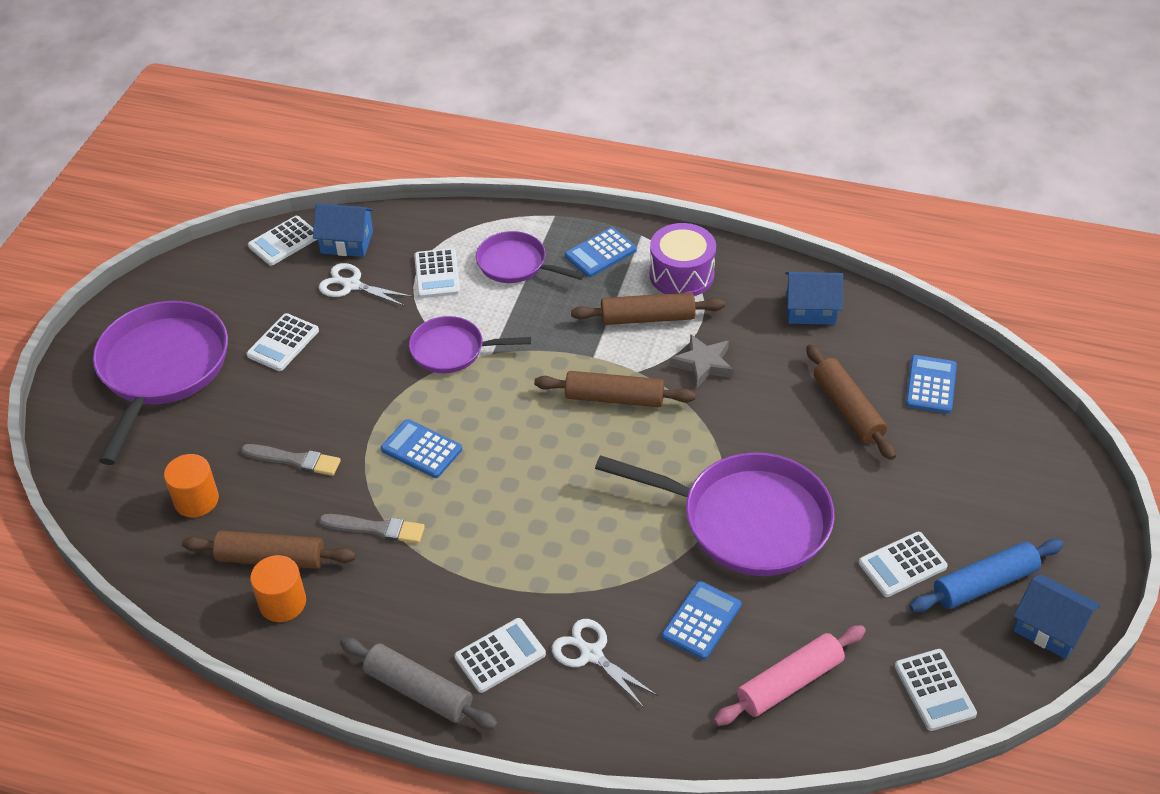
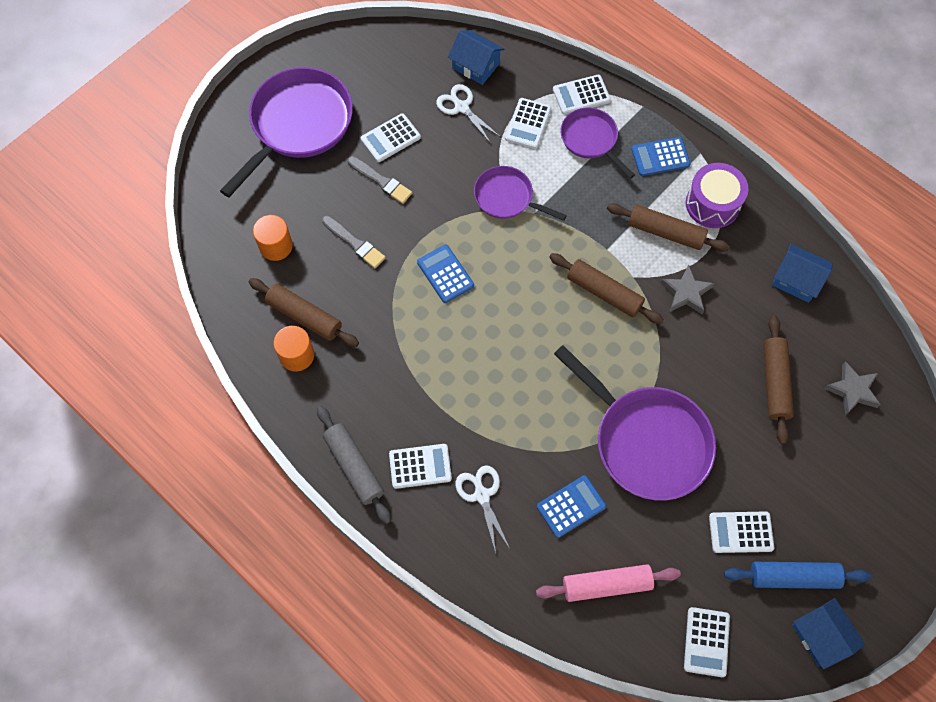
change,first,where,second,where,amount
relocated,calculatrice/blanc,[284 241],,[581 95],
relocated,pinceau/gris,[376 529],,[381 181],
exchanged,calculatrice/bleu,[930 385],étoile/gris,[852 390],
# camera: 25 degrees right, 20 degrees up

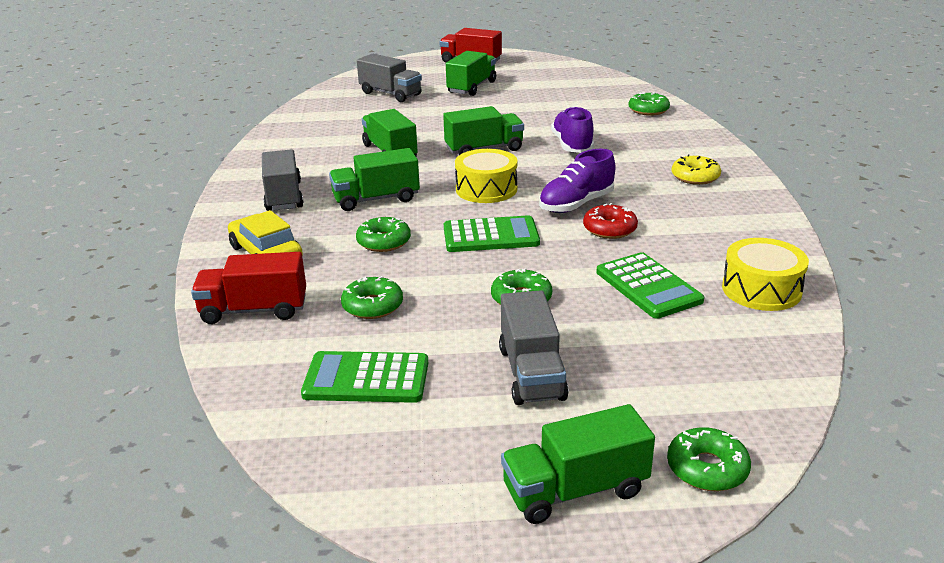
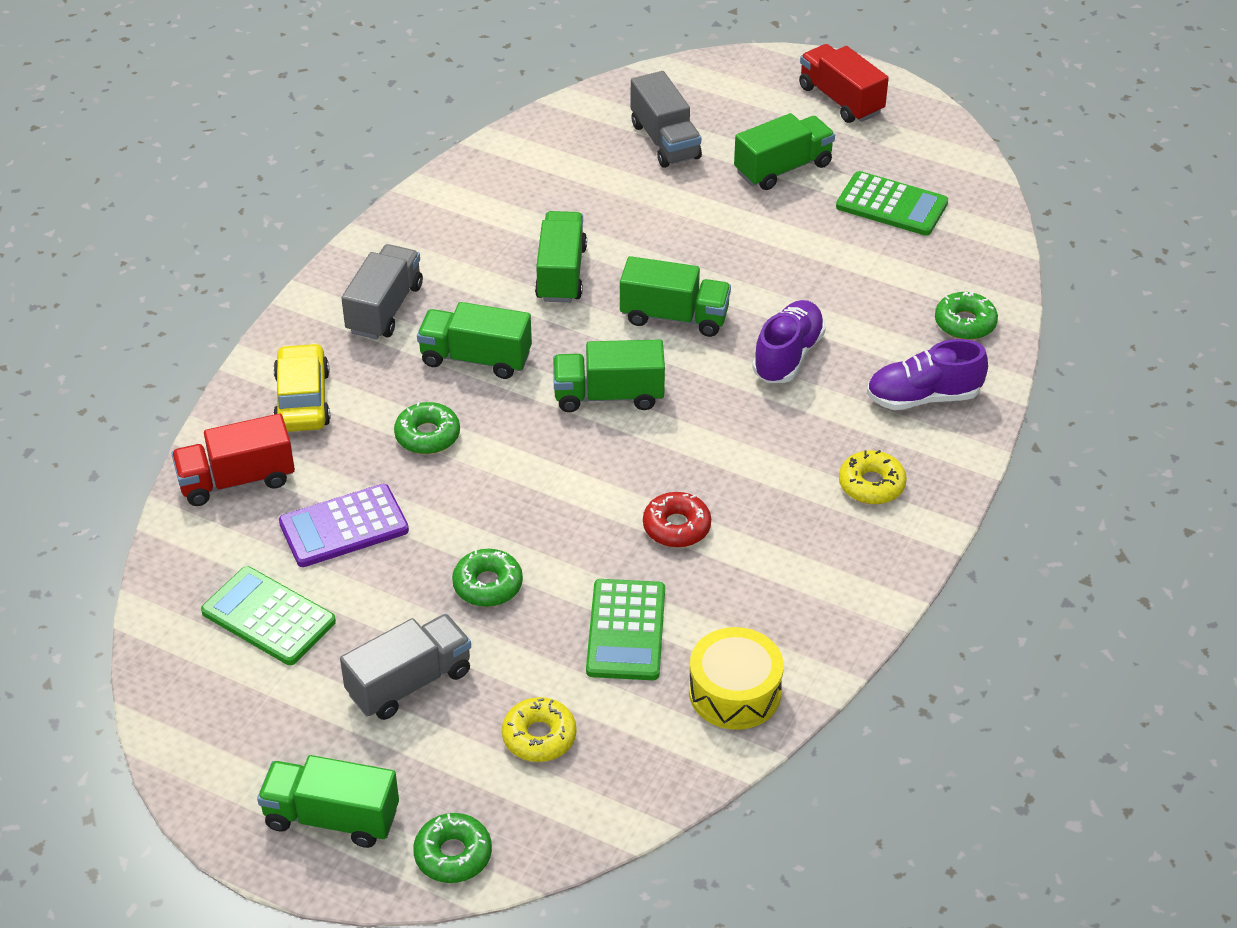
change,first,where,second,where,amount
spun,camion/rouge,[254 310],,[236 480],45 degrees counterclockwise
exchanged,beignet/vert,[372 306],calculatrice/violet,[344 526],
relocated,calculatrice/vert,[490 236],,[891 205],
exchanged,tambour/jaune,[486 189],camion/vert,[608 395],
spun,camion/gris,[531 373],,[409 683],150 degrees counterclockwise
relocated,chaussure/violet,[576 204],,[923 397],
appeared,,,beignet/jaune,[539 737],
# camera: 30 degrees right, 15 degrees up

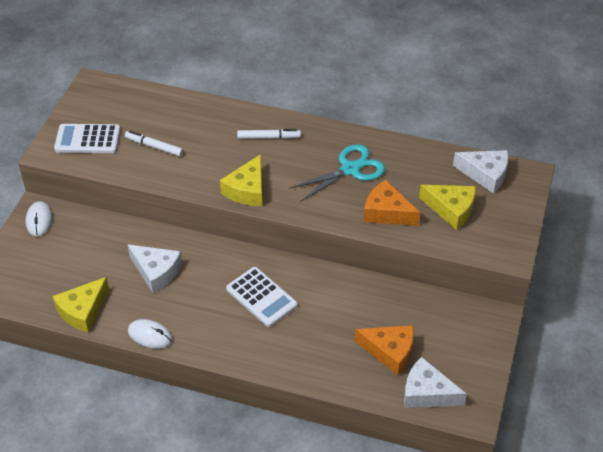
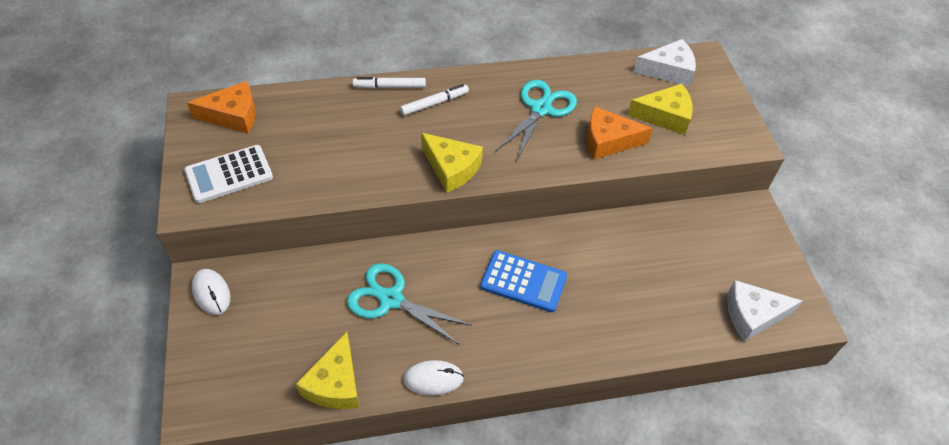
change,first,where,second,where,amount
relocated,feutre/blanc,[154 147],,[389 86],
exchanged,fromage/blanc,[156 272],ciseaux/turquoise,[391 299],
spun,fromage/jaune,[247 190],,[451 168],45 degrees counterclockwise
colour,calculatrice/blanc,[261 297],calculatrice/bleu,[523 281],
relocated,fromage/orange,[390 351],,[233 115],
# camera: 30 degrees left, 5 degrees up

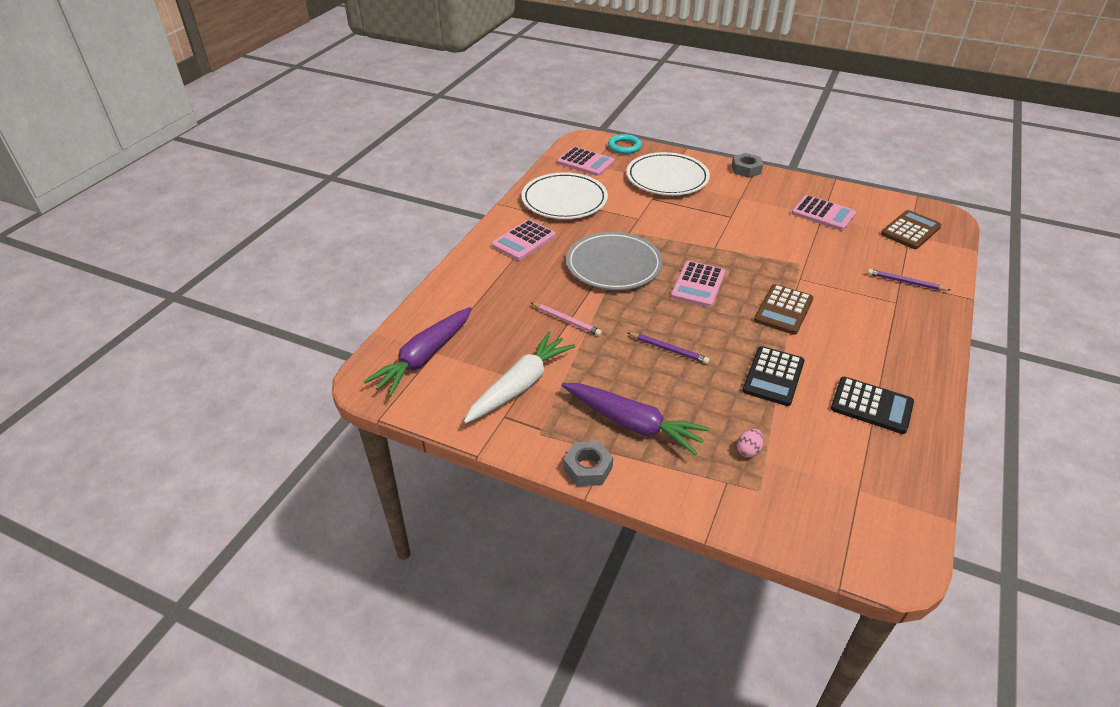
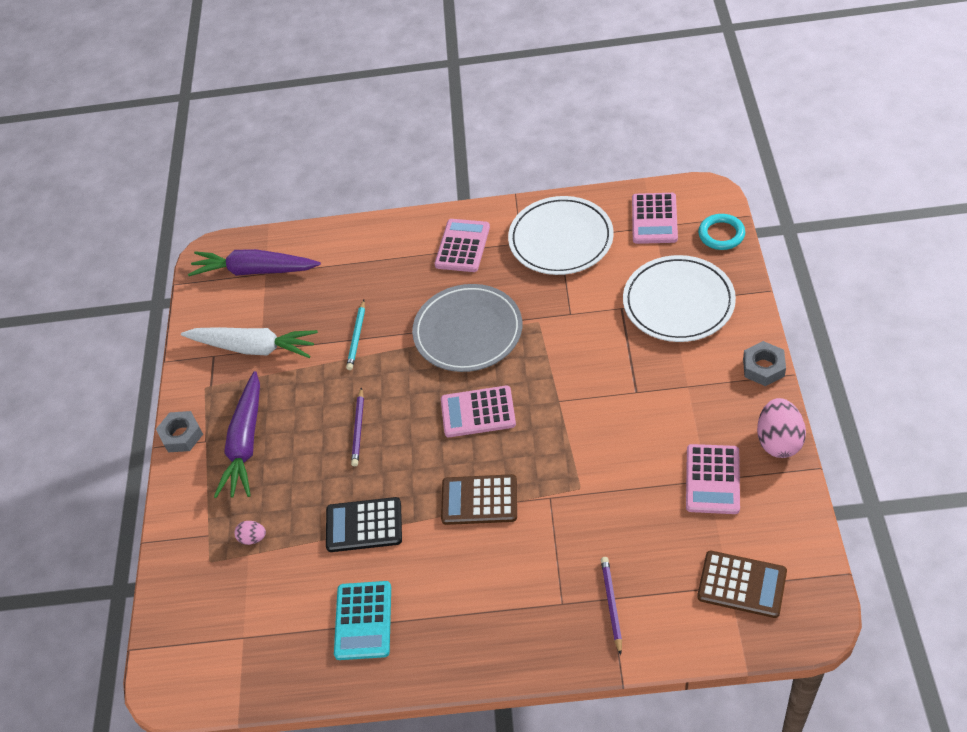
change,first,where,second,where,amount
spun,calculatrice/rose,[524 241],,[462 246],90 degrees clockwise
colour,crayon/rose,[566 321],crayon/turquoise,[357 337],
colour,calculatrice/noir,[871 406],calculatrice/turquoise,[363 621],
appeared,,,œuf/rose,[778 441],
# camera: 70 degrees right, 10 degrees up

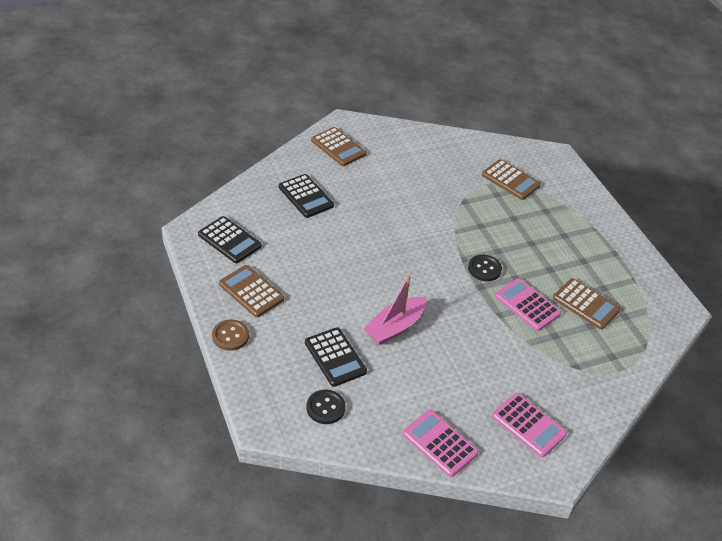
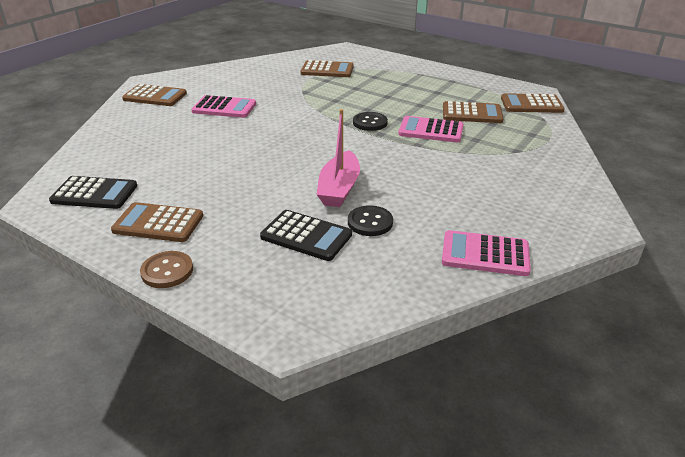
change,first,where,second,where,amount
missing,calculatrice/noir,[306 196],,,
relocated,bouton/noir,[325 408],,[370 222],
relocated,calculatrice/rose,[528 425],,[224 108],
appeared,,,calculatrice/marron,[531 104],
# camera: 30 degrees left, 10 degrees down

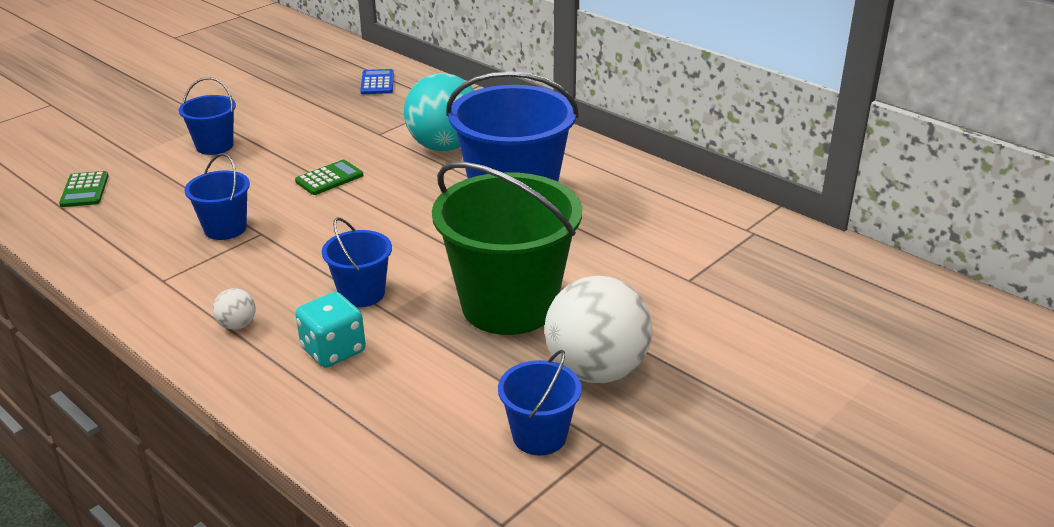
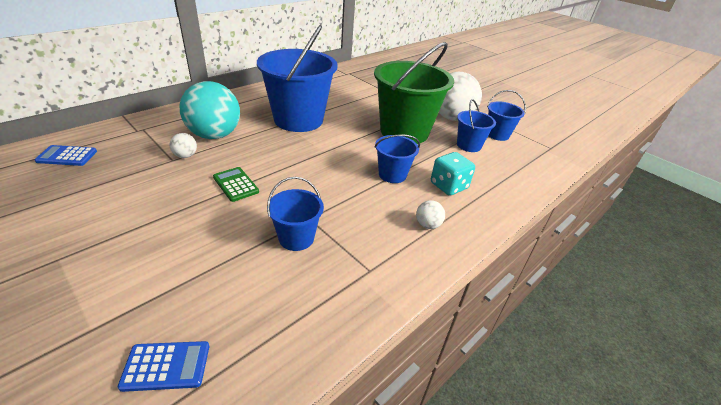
change,first,where,second,where,amount
colour,calculatrice/vert,[84 190],calculatrice/bleu,[166 366],
relocated,seau/bleu,[214 146],,[469 145],
appeared,,,balle/blanc,[185 156],
# camera: 90 degrees left, 5 degrees up

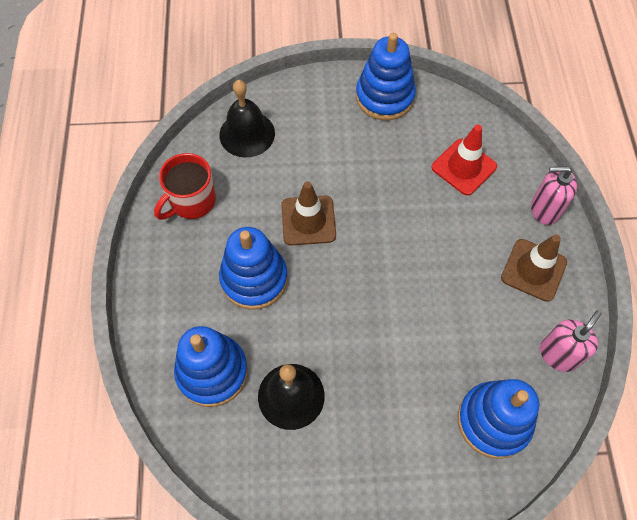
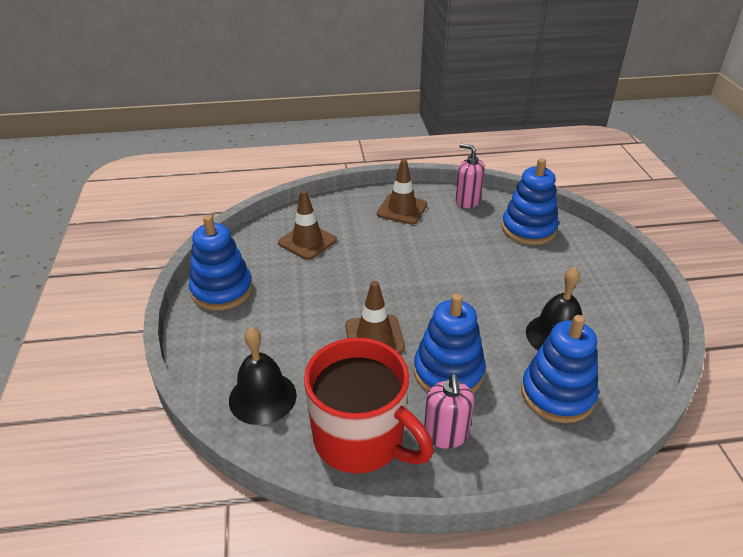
change,first,where,second,where,amount
size,tasse/rouge,[192 201],,[360 439],x1.61
colour,cône de chantier/rouge,[464 167],cône de chantier/marron,[307 241],
relocated,distributeur de savon/rose,[544 209],,[445 435],
# camera: 95 degrees left, 25 degrees down

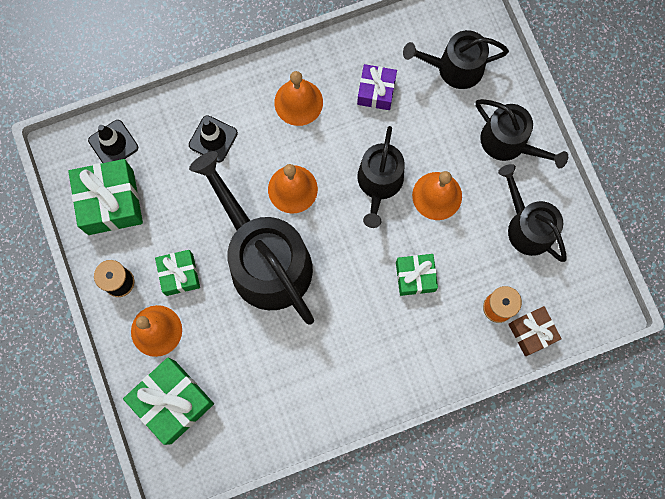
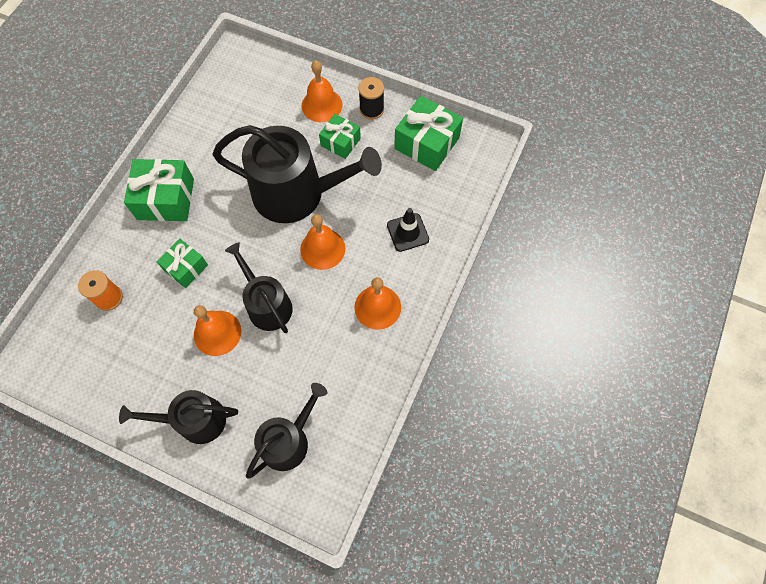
change,first,where,second,where,amount
missing,cône de chantier/noir,[113 144],,,
relocated,cadeau/vert,[173 402],,[166 199],
missing,cadeau/violet,[376 91],,,
missing,arrosoir/noir,[527 226],,,
missing,cadeau/marron,[531 332],,,
# camera: 135 degrees right, 10 degrees down

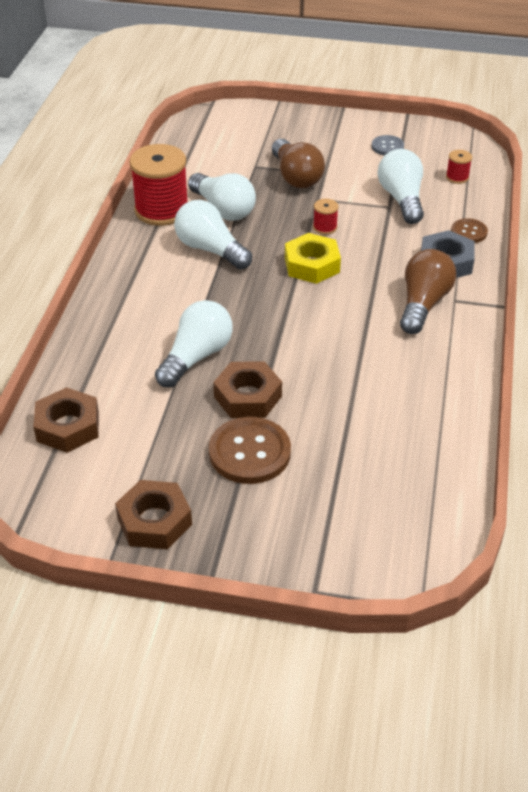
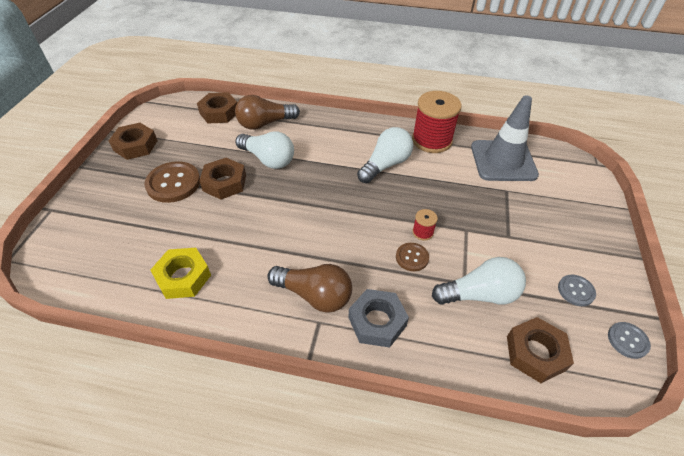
change,first,where,second,where,amount
missing,ampoule/blanc,[223 209],,,
relocated,ampoule/marron,[296 177],,[265 123],
relocated,écrou/jaune,[312 265],,[183 277],
exchanged,bobine/rouge,[457 177],écrou/marron,[535 353],
relocated,bouton/marron,[469 232],,[412 257],
appeared,,,cône de chantier/gris,[503 161],
appeared,,,bouton/gris,[627 340],
# camera: 90 degrees right, 5 degrees up

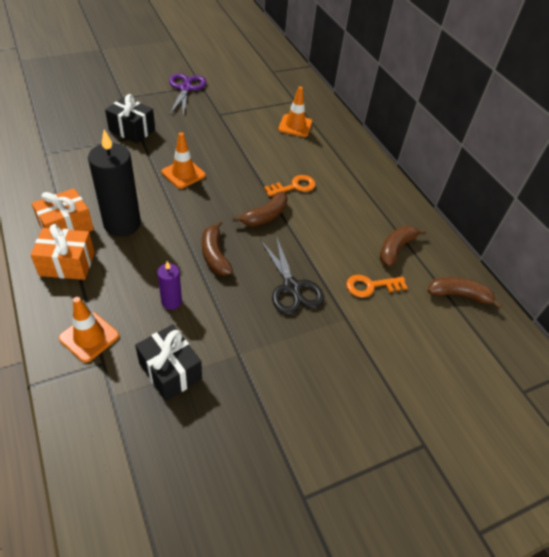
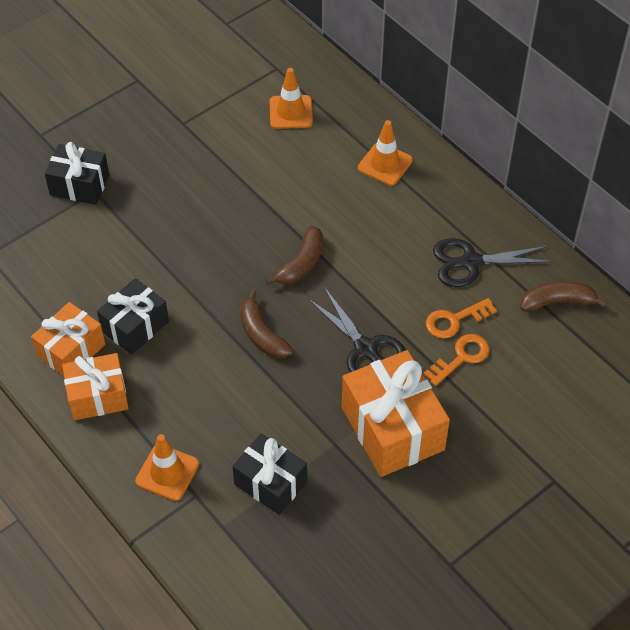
change,first,where,second,where,amount
exchanged,bougie/noir,[122 224],cadeau/noir,[135 326],
missing,bougie/violet,[171 301],,,
relocated,cône de chantier/orange,[183 174],,[385 164],
missing,ciseaux/violet,[186 88],,,
relocated,clé/orange,[294 186],,[461 357],
exchanged,banane/marron,[396 249],ciseaux/noir,[471 262],
appeared,,,cadeau/orange,[392 428],
# camera: 10 degrees left, 5 degrees up

